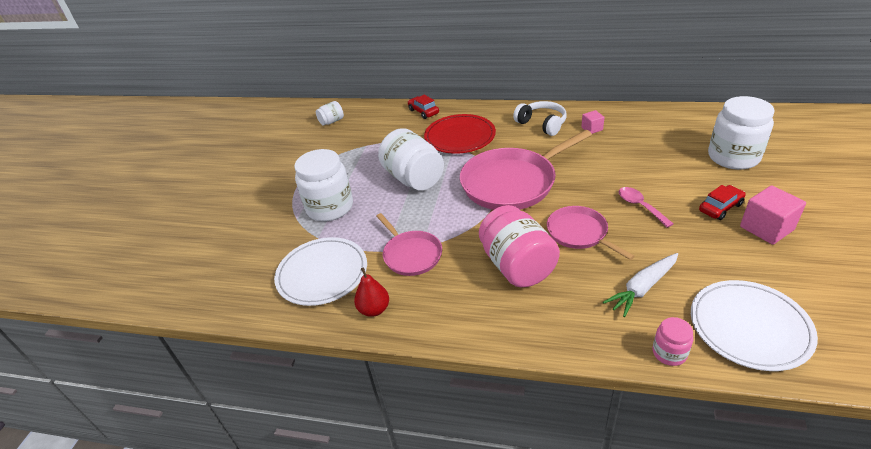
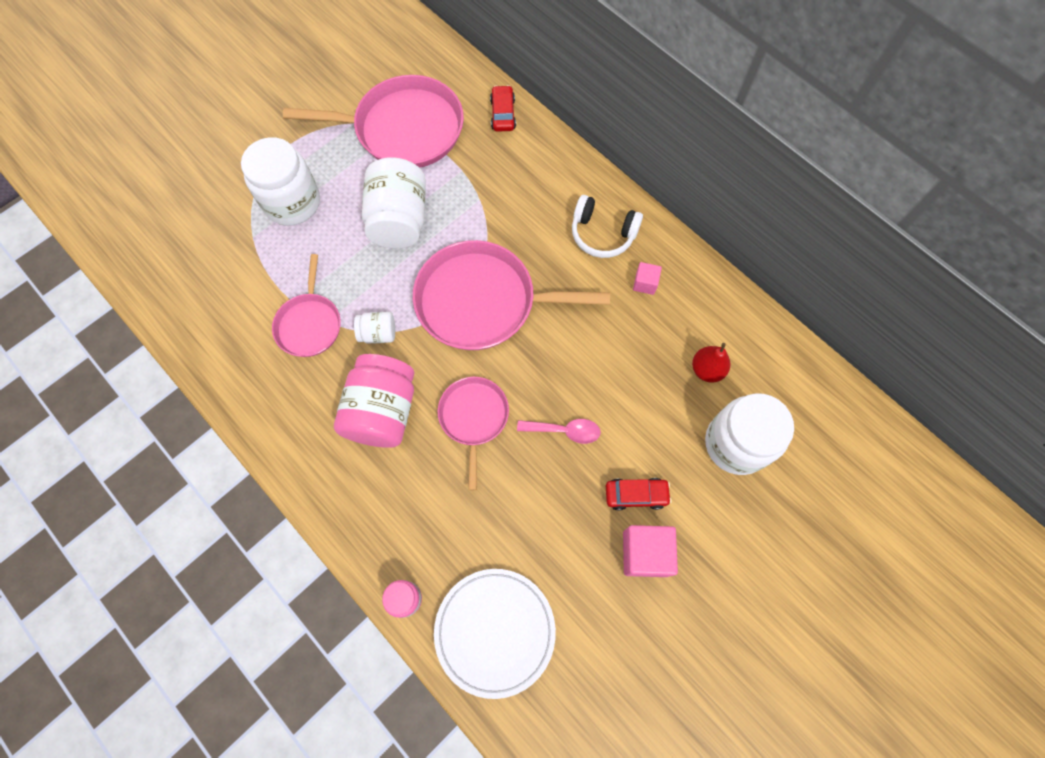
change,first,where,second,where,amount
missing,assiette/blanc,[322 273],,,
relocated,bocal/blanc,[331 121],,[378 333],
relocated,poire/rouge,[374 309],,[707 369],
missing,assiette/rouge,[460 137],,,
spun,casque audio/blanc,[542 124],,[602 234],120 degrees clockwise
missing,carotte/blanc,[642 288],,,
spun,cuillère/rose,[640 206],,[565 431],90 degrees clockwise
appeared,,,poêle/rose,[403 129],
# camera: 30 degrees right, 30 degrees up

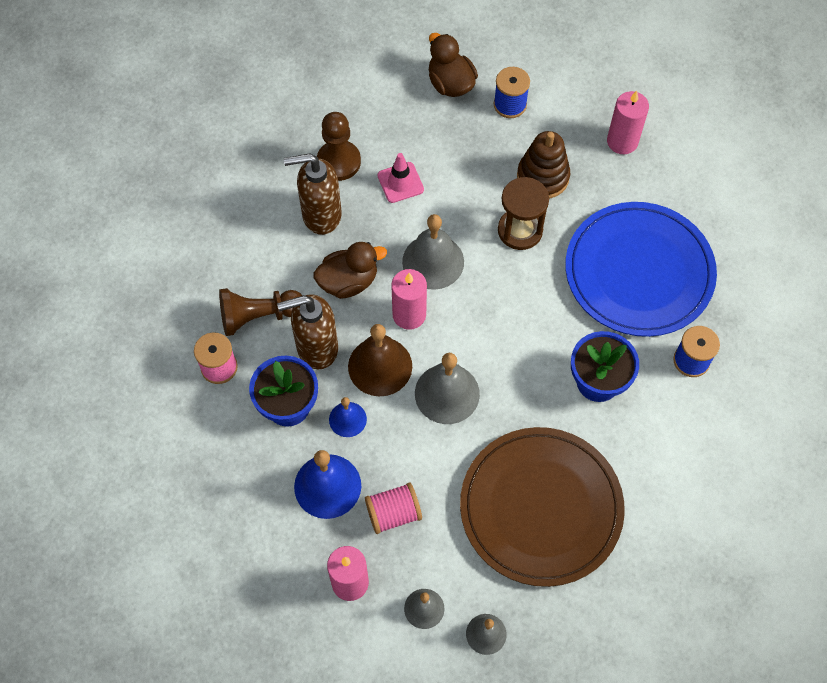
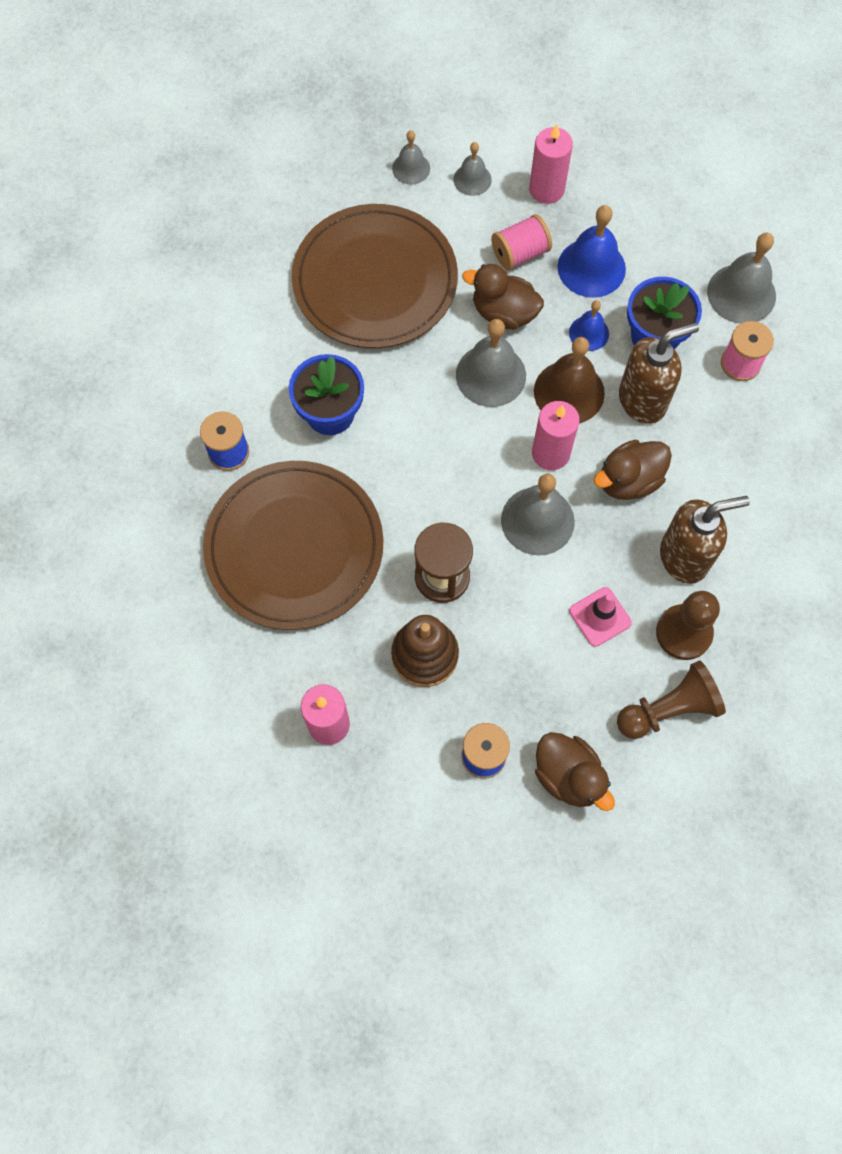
change,first,where,second,where,amount
relocated,pion/marron,[258 316],,[669 709],
colour,assiette/bleu,[639 272],assiette/marron,[294 547],
appeared,,,canard/marron,[503 313],
appeared,,,cloche/gris,[741 293],
# camera: 170 degrees right, 5 degrees up

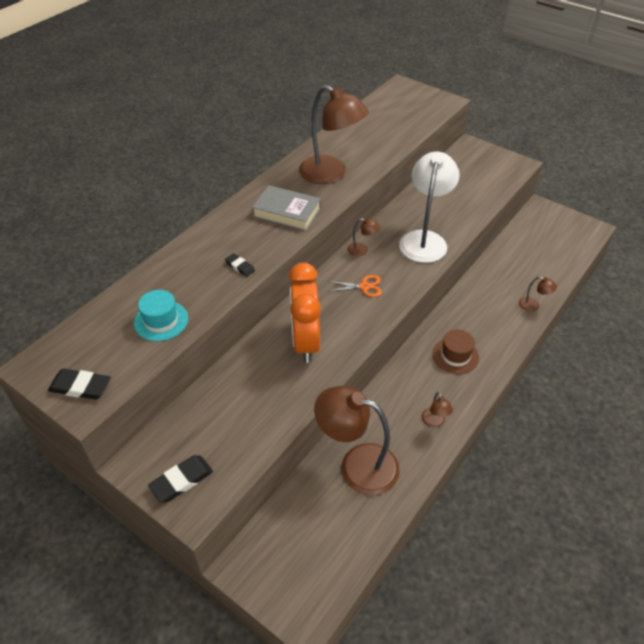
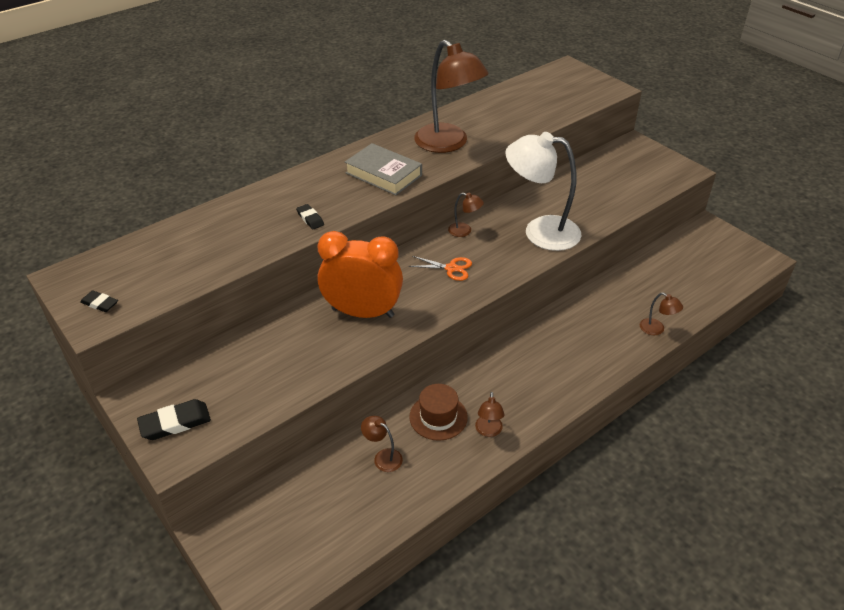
change,first,where,second,where,amount
size,gomme/noir,[80 387],,[100 303],x0.61
missing,chapeau/turquoise,[161 321],,,
spun,réveil/orange,[305 342],,[363 312],90 degrees clockwise
size,lampe/marron,[357 465],,[383 457],x0.42
spun,lampe/blanc,[424 239],,[540 231],105 degrees counterclockwise
relocated,chapeau/marron,[455 356],,[438 417],
# camera: 15 degrees right, 5 degrees down

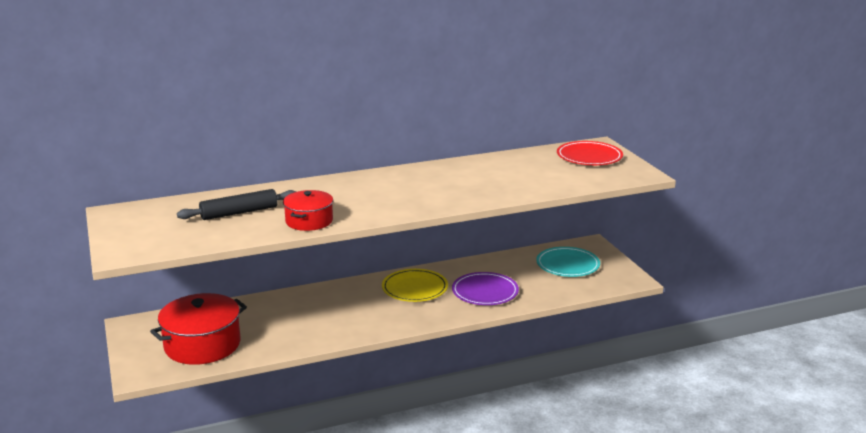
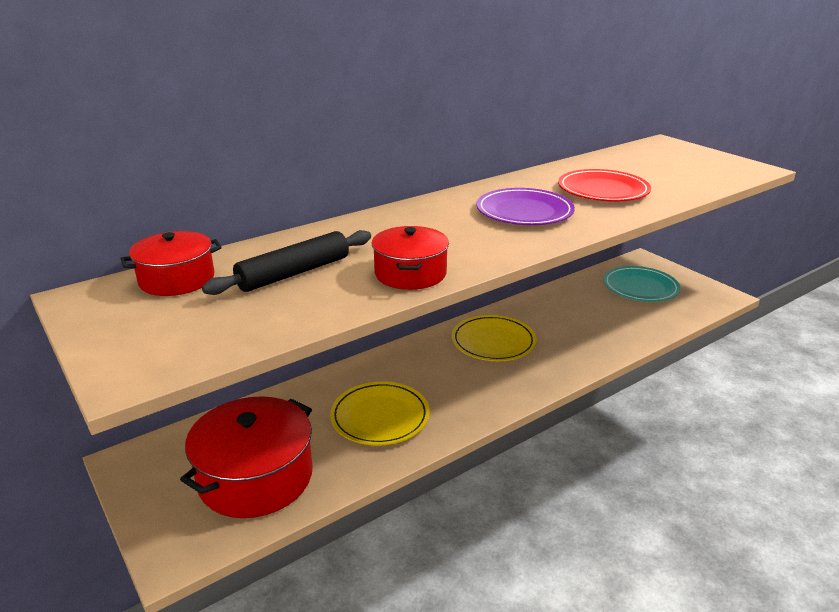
change,first,where,second,where,amount
relocated,assiette/violet,[485 292],,[524 211],
relocated,assiette/rouge,[589 157],,[603 190],
appeared,,,marmite/rouge,[177 279],
appeared,,,assiette/jaune,[380 417],
# camera: 15 degrees left, 5 degrees up

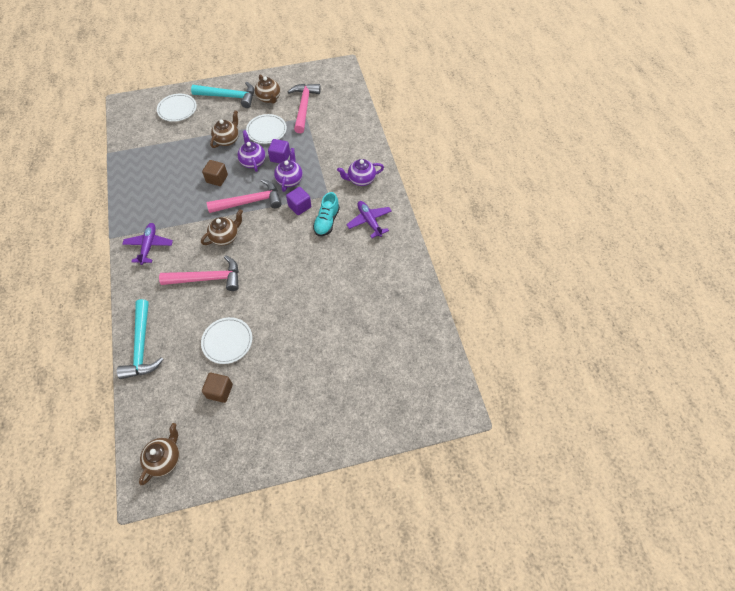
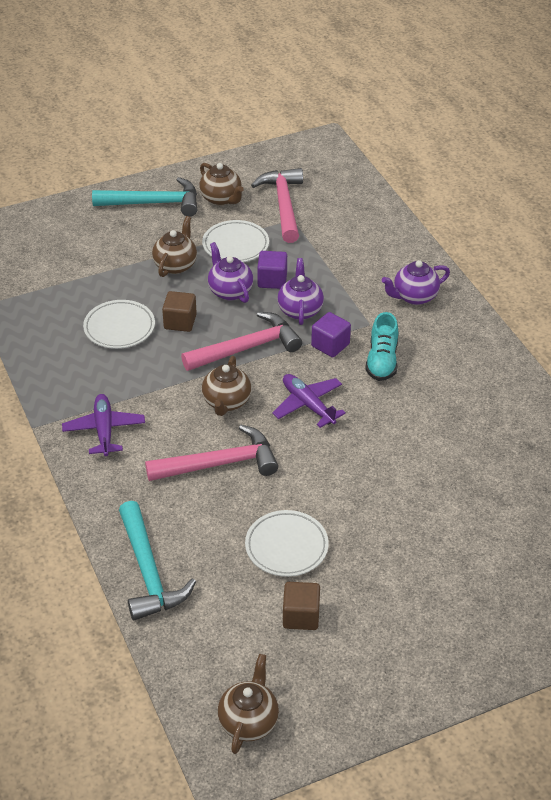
change,first,where,second,where,amount
relocated,assiette/blanc,[177 109],,[119 328],
spun,théière/marron,[225 237],,[226 402],150 degrees clockwise
relocated,avion/violet,[369 221],,[308 405],
# camera: 10 degrees left, 15 degrees down

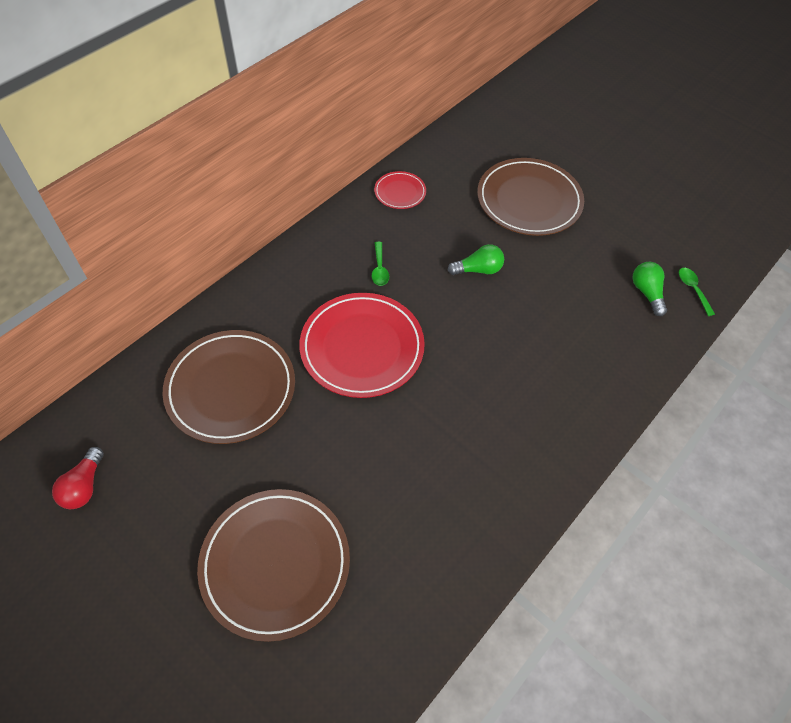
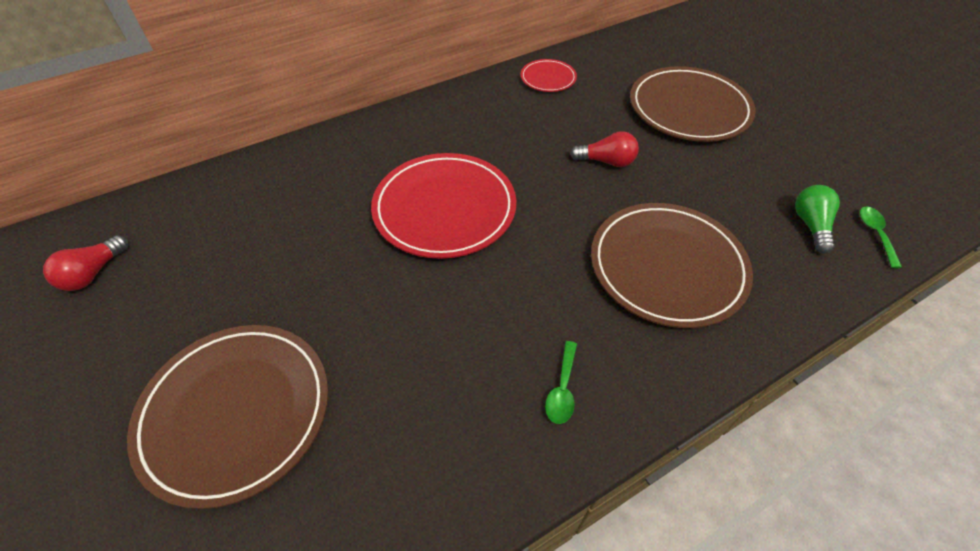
change,first,where,second,where,amount
relocated,assiette/marron,[231 388],,[667 267],
relocated,cuillère/vert,[379 269],,[562 389],
colour,ampoule/vert,[478 270],ampoule/rouge,[606 161],
# camera: 20 degrees right, 5 degrees down

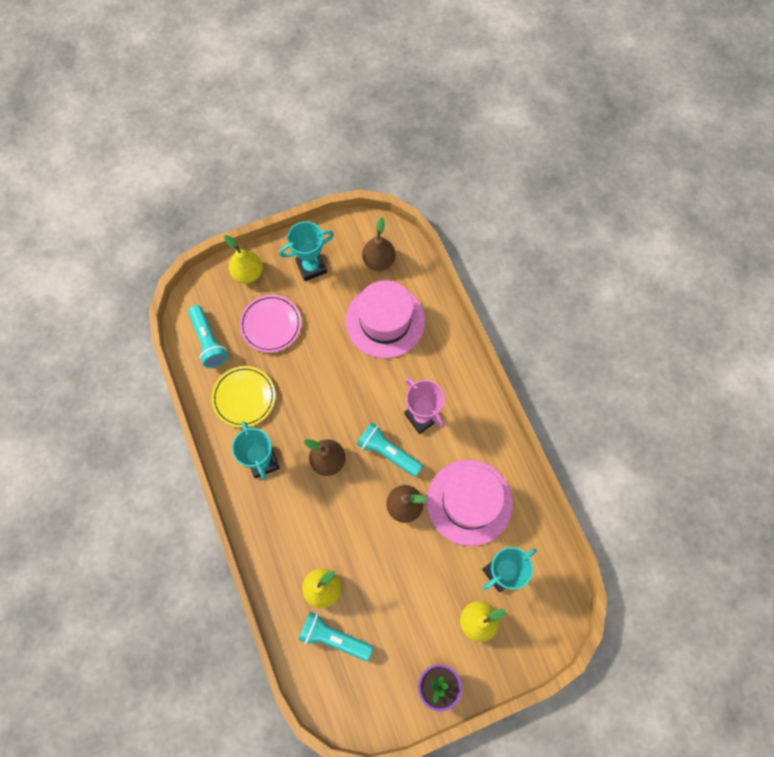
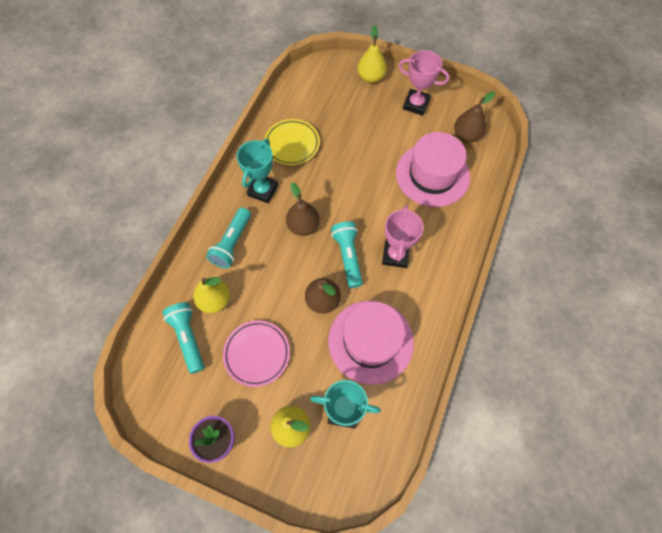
change,first,where,second,where,amount
relocated,lampe de poche/turquoise,[209 341],,[232 243],
relocated,assiette/rose,[271 325],,[257 354],
colour,trophée/turquoise,[311 267],trophée/rose,[416 104],
# camera: 45 degrees right, 5 degrees down

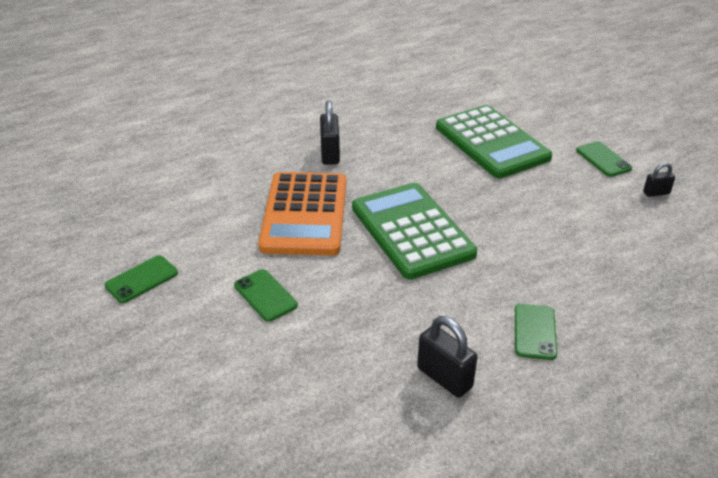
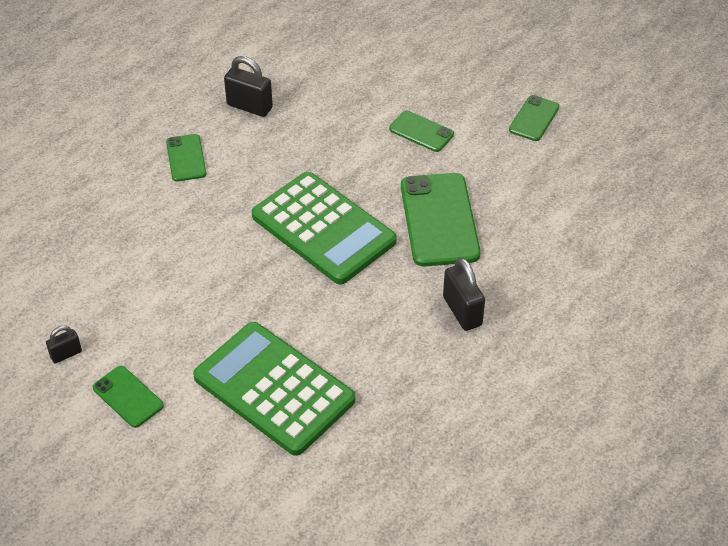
change,first,where,second,where,amount
exchanged,calculatrice/orange,[304 214],téléphone/vert,[439 220],
# camera: 160 degrees right, 10 degrees up

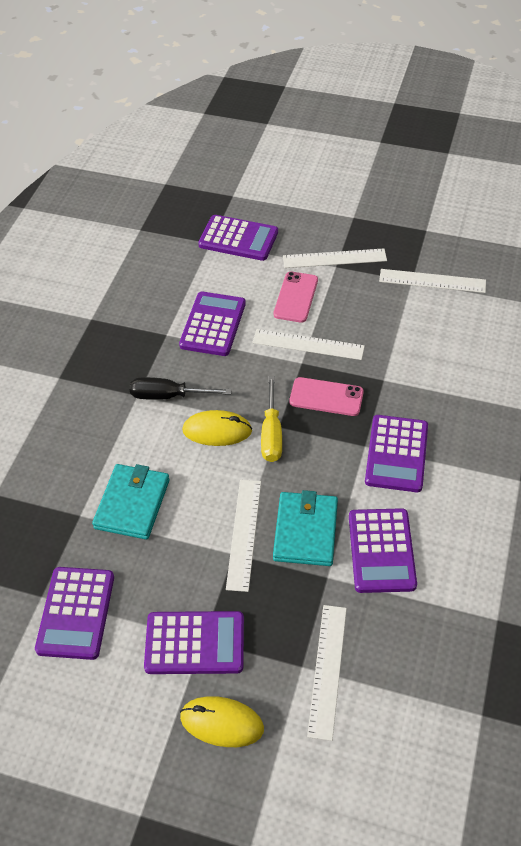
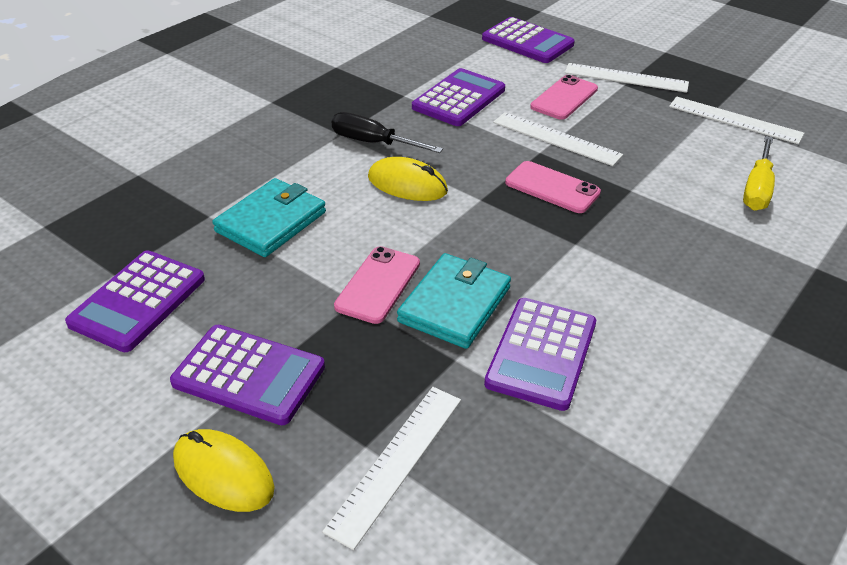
change,first,where,second,where,amount
exchanged,règle/blanc,[243 534],téléphone/rose,[378 285],
relocated,tournevis/jaune,[271 433],,[757 189],
missing,calculatrice/violet,[396 454],,,
# camera: 20 degrees right, 10 degrees down

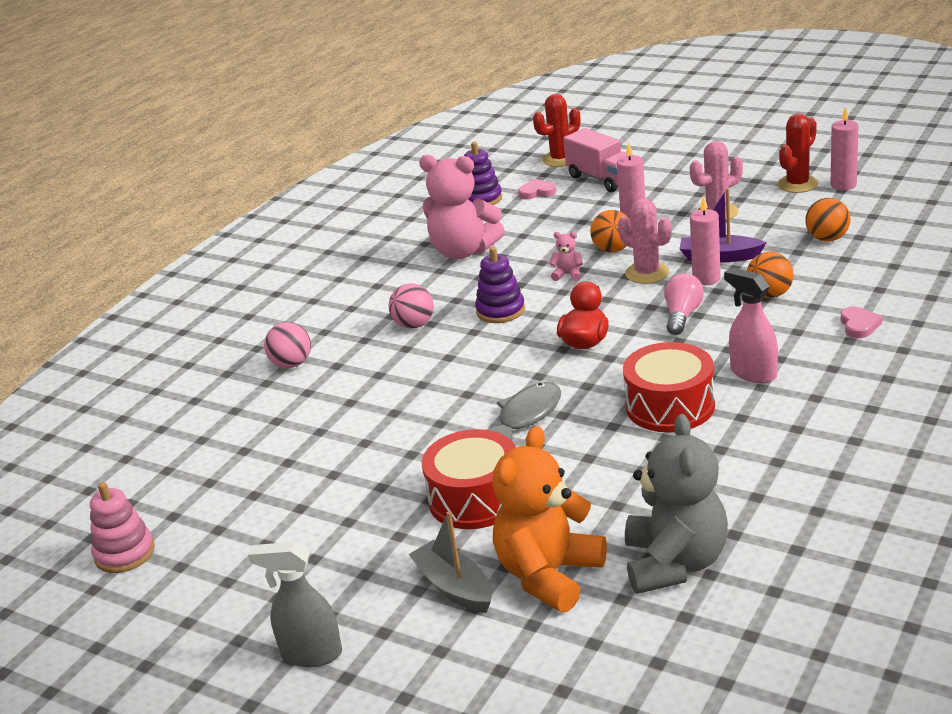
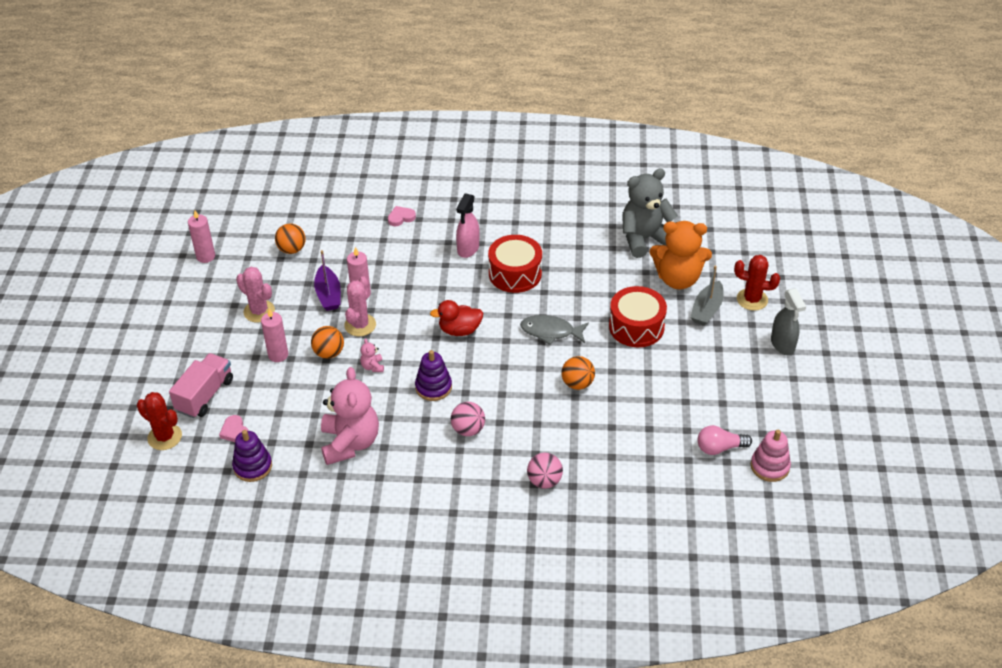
change,first,where,second,where,amount
relocated,ampoule/rose,[682 316],,[719 448],
relocated,balle/orange,[769 294],,[577 383],
relocated,cactus/rouge,[797 184],,[752 299],
# camera: 120 degrees left, 15 degrees up

